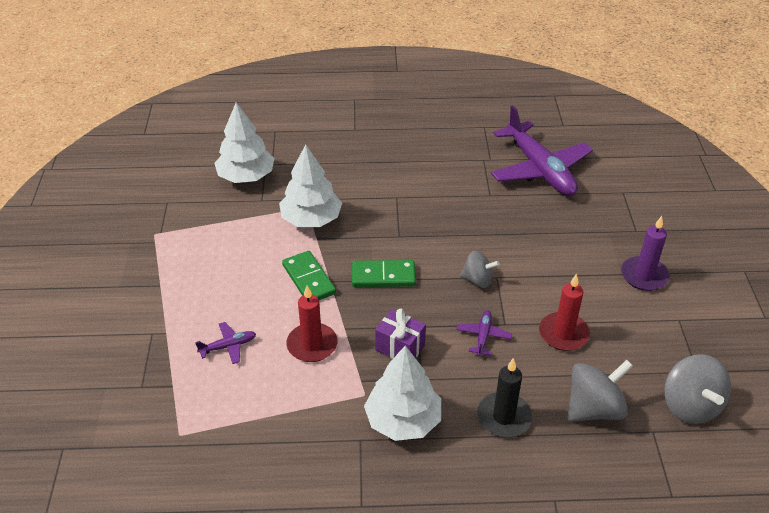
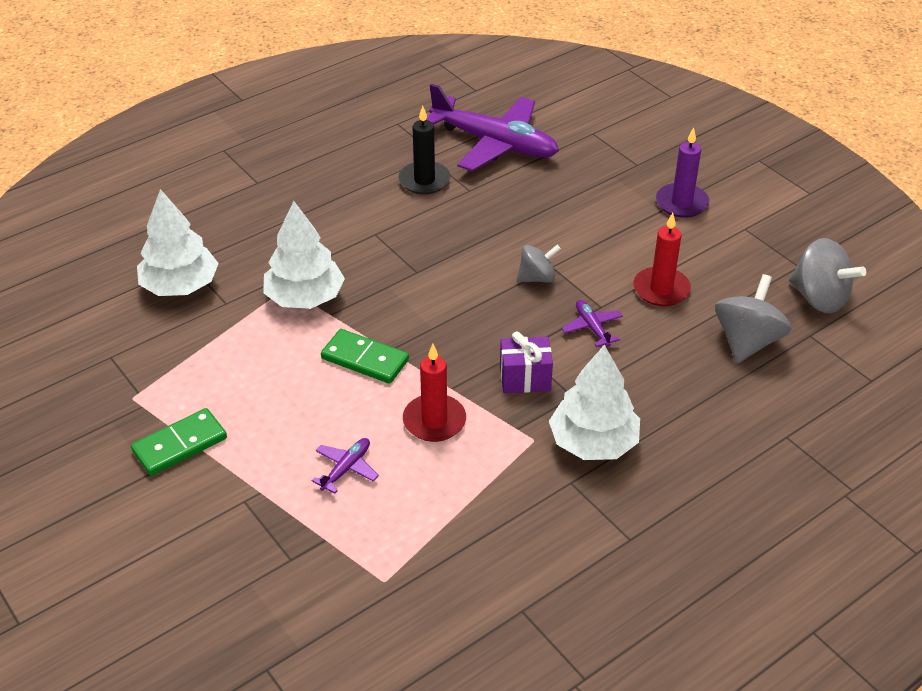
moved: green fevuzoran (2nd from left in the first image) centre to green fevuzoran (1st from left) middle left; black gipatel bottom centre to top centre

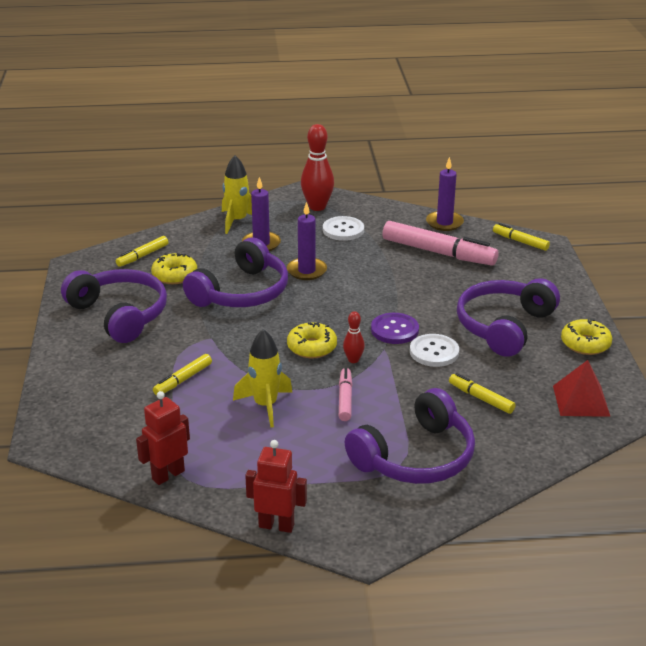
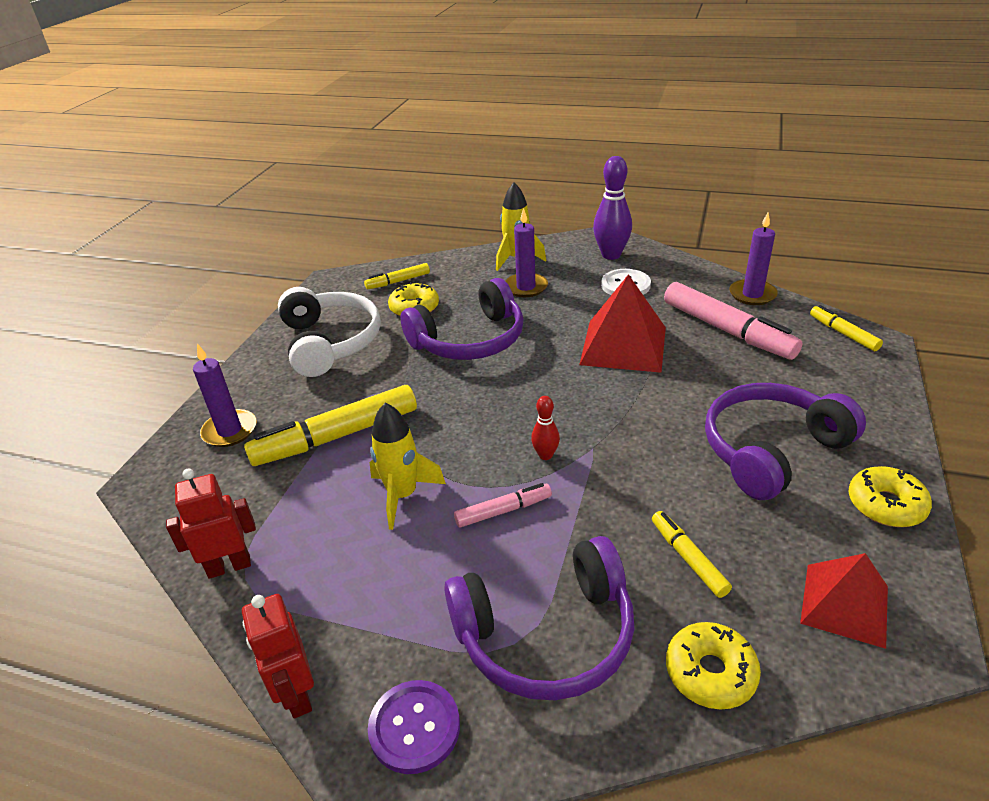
removed: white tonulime (2nd from left) middle right
added: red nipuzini (1st from left) centre
moved: purple gipatel (2nd from left in the first image) centre to purple gipatel (1st from left) middle left; purple tonulime centre to bottom centre; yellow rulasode (2nd from left) centre to bottom right
recoloured: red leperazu (1st from left) top centre to purple leperazu top centre; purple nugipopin (1st from left) middle left to white nugipopin middle left
turned: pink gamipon (1st from left) centre = centre 45 degrees clockwise; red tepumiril (2nd from left) bottom centre = bottom left 150 degrees counterclockwise
resized: yellow gamipon (2nd from left in the first image) middle left = centre x1.94

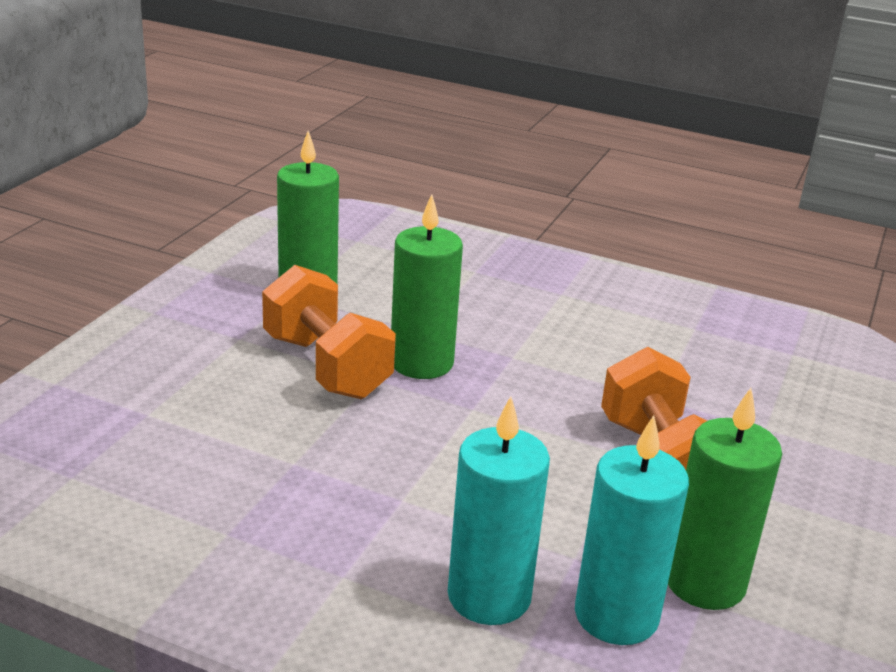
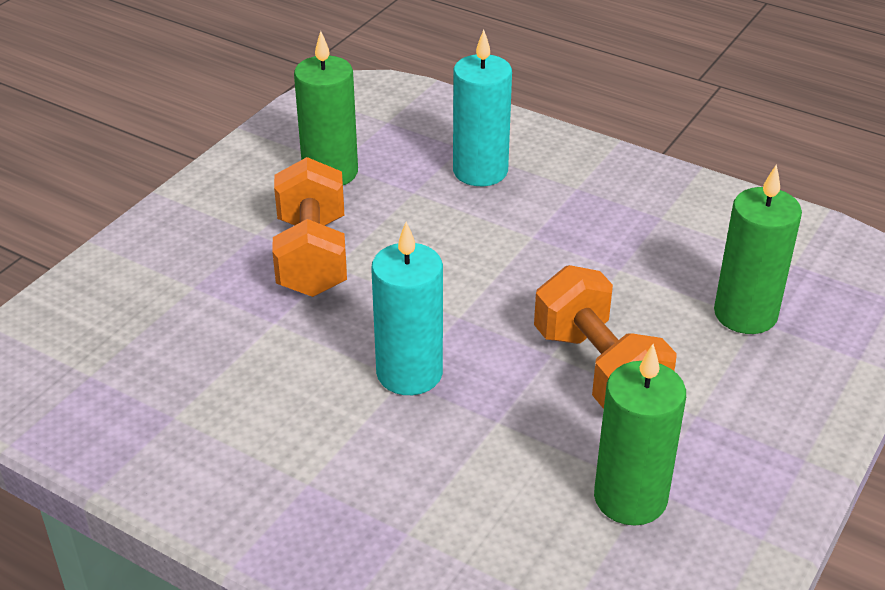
moved: green gipatel (2nd from left in the first image) centre to green gipatel (3rd from left) middle right; turquoise gipatel (2nd from left in the first image) bottom right to turquoise gipatel (1st from left) centre

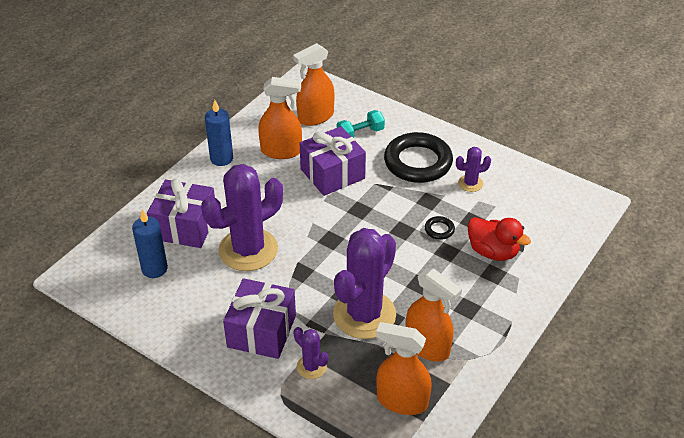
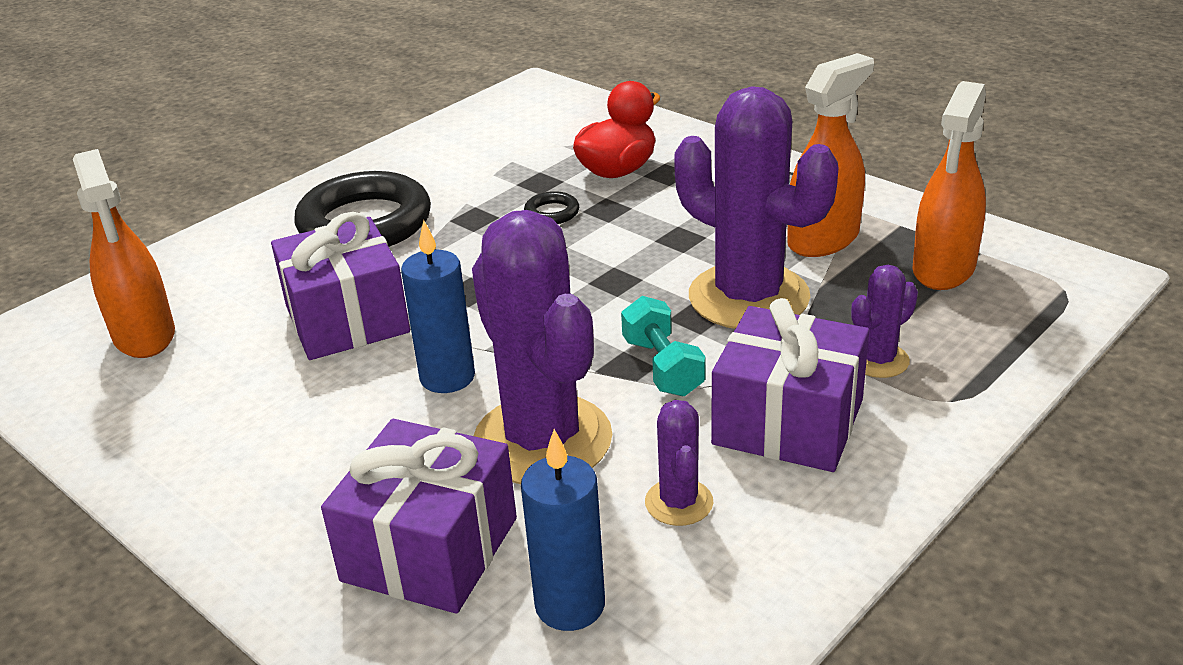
removed: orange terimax (1st from left) top centre
moved: blue gipatel (2nd from left in the first image) top left to blue gipatel (1st from left) centre; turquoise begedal top centre to centre; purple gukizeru (4th from left in the first image) middle right to purple gukizeru (2nd from left) bottom centre

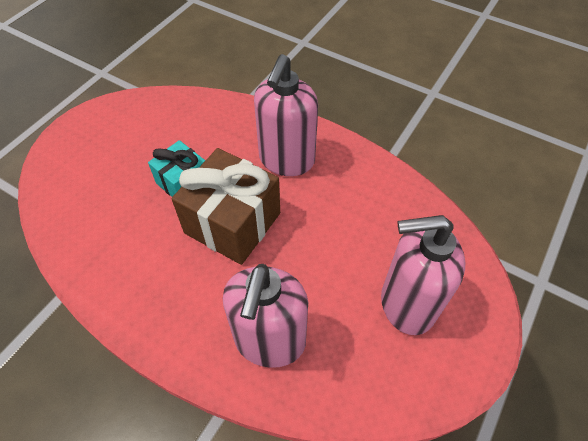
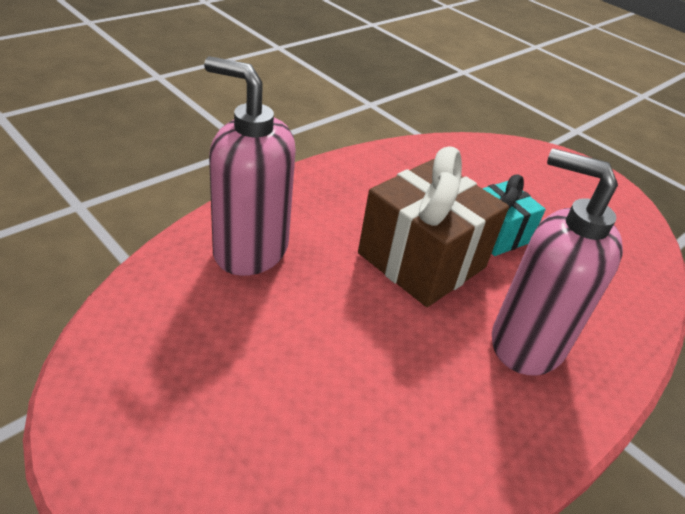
removed: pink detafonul (3rd from left) middle right

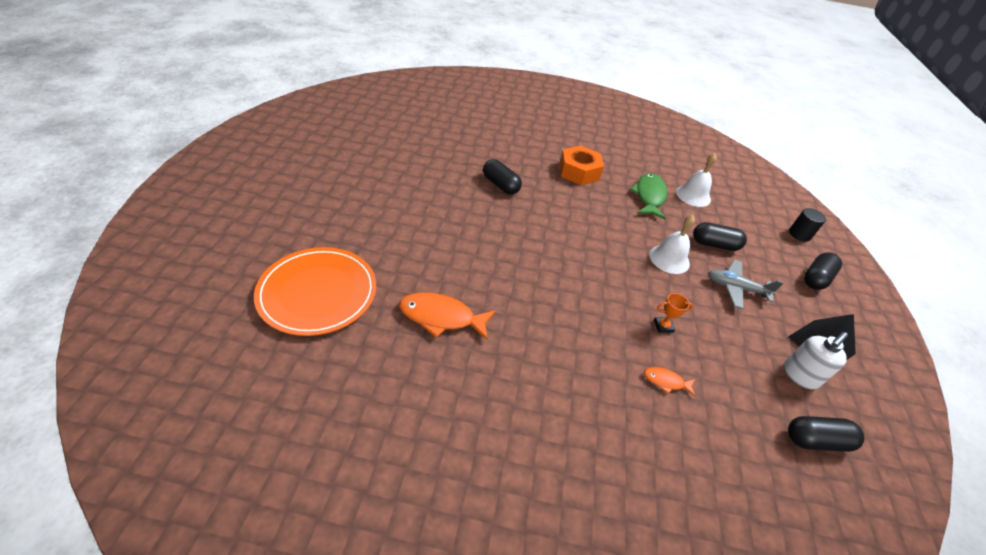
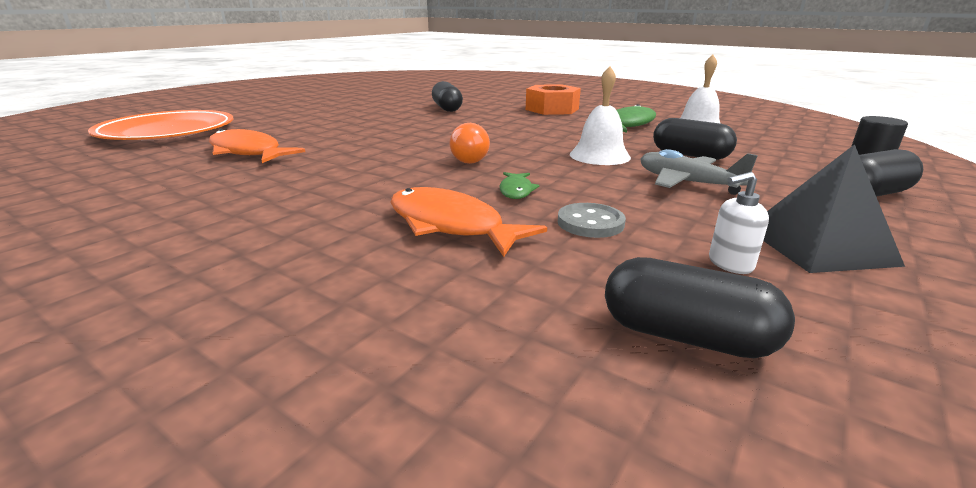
added: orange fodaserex top centre; grey tonulime centre
replaced: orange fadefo middle right to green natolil (1st from left) centre
resized: white detafonul middle right = middle right x0.62; orange natolil (2nd from left) bottom right = centre x1.94

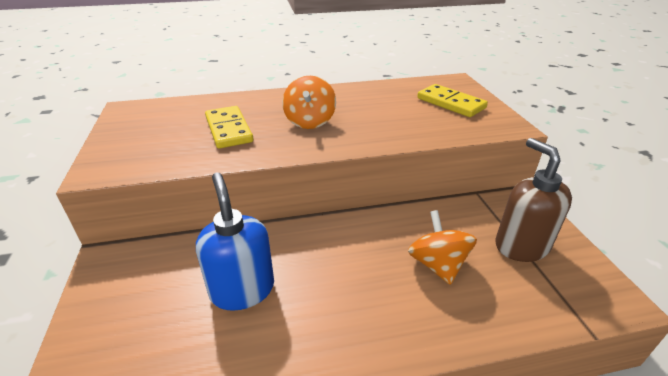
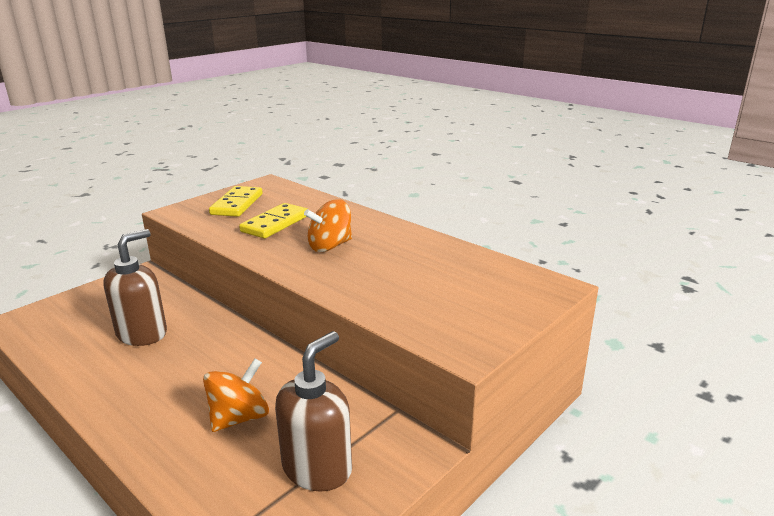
moved: yellow fevuzoran (2nd from left in the first image) top right to yellow fevuzoran (1st from left) middle left
recoloured: blue detafonul centre to brown detafonul (1st from left) middle left

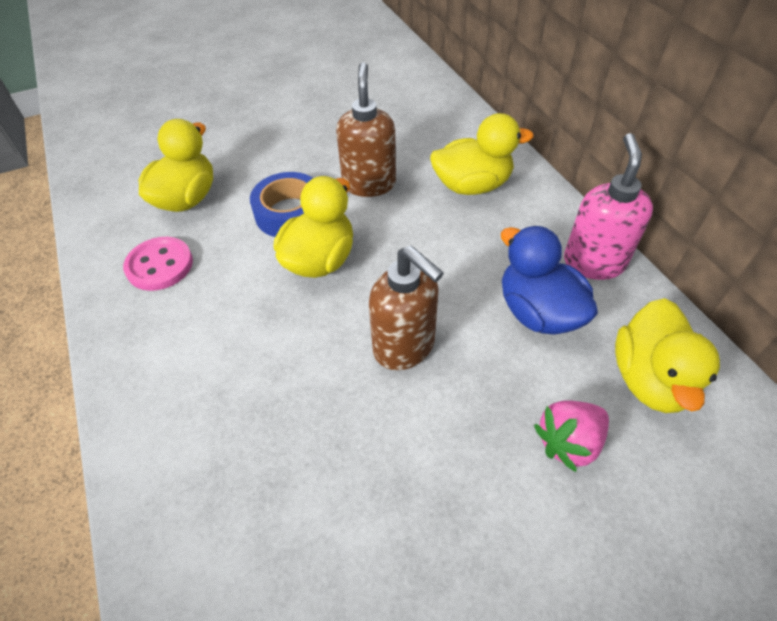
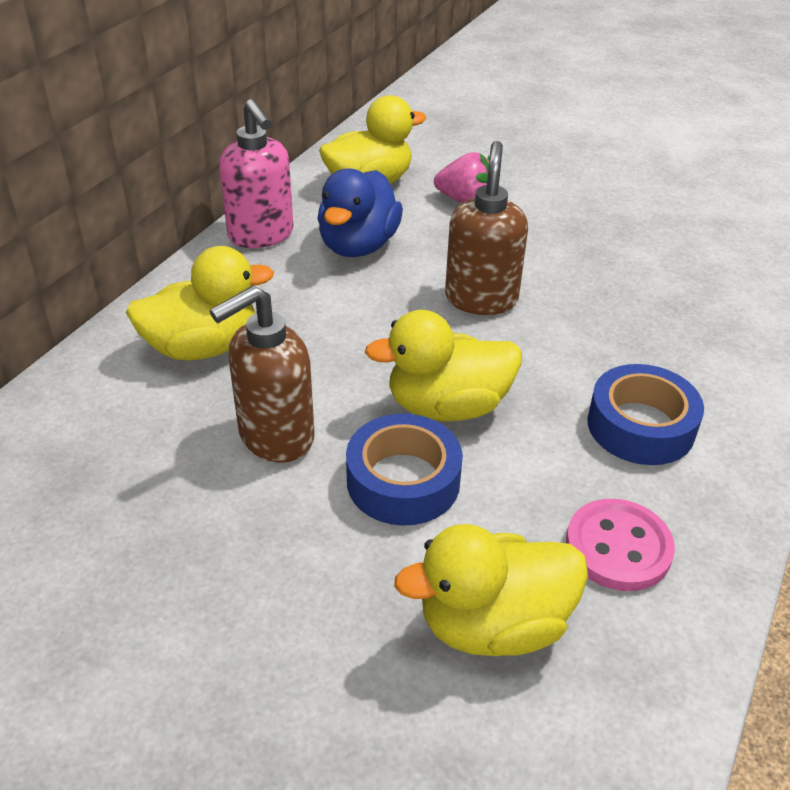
added: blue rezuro (2nd from left) middle right
turned: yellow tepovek (3rd from left in the first image) top centre = middle left 120 degrees clockwise; pink detafonul top right = top left 90 degrees counterclockwise

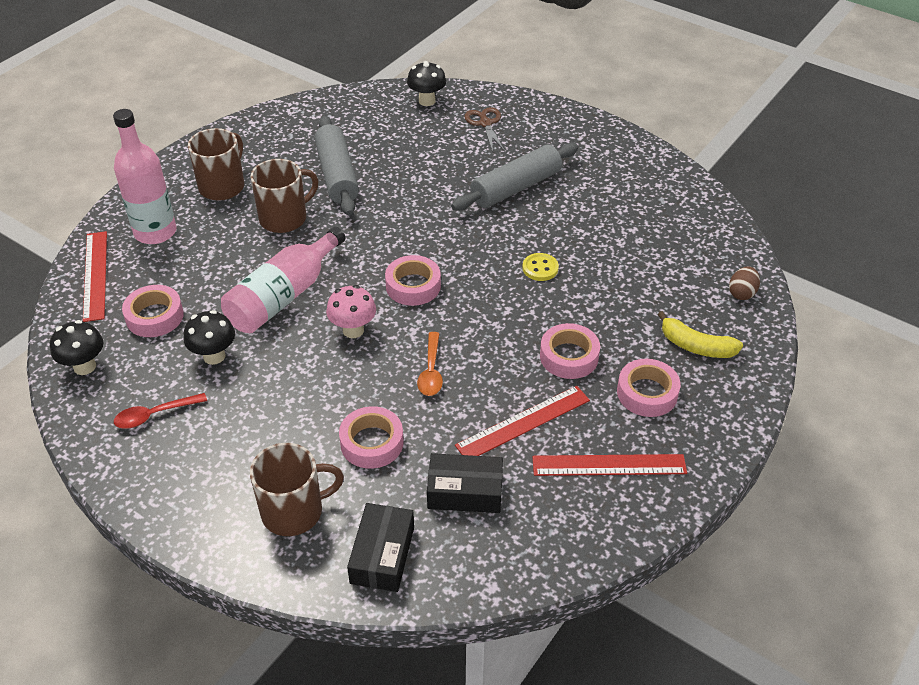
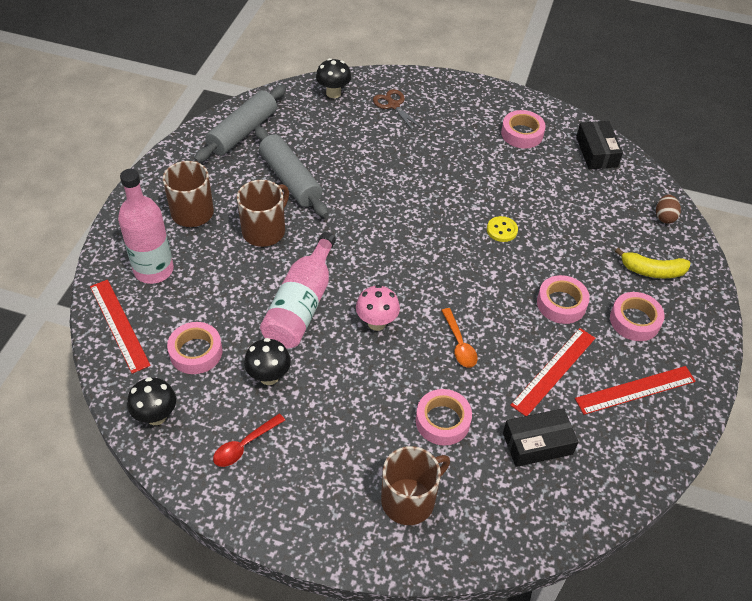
moved: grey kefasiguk (2nd from left in the first image) top centre to grey kefasiguk (1st from left) top left; pink rezuro (3rd from left) centre to top right; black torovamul (1st from left in the first image) bottom centre to black torovamul (2nd from left) top right

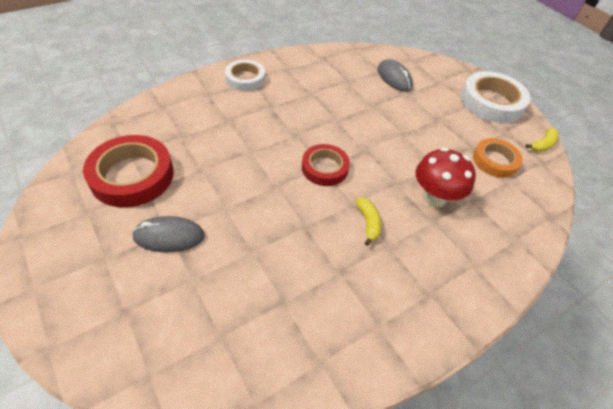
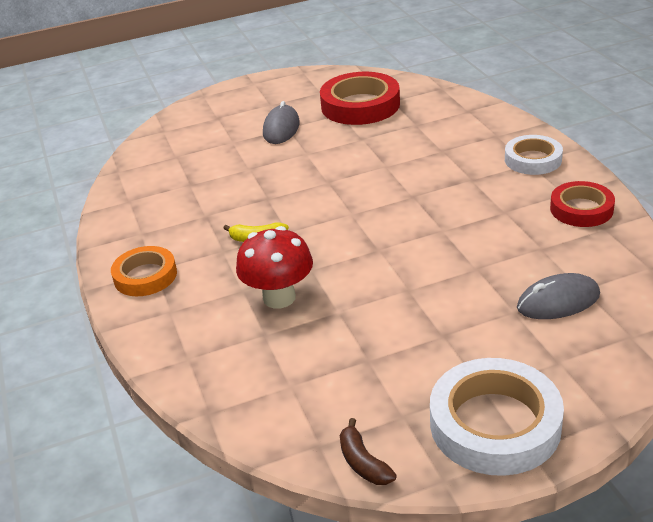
moved: orange rezuro middle right to middle left; red rezuro (2nd from left) centre to middle right
recoloured: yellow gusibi (2nd from left) middle right to brown gusibi bottom centre

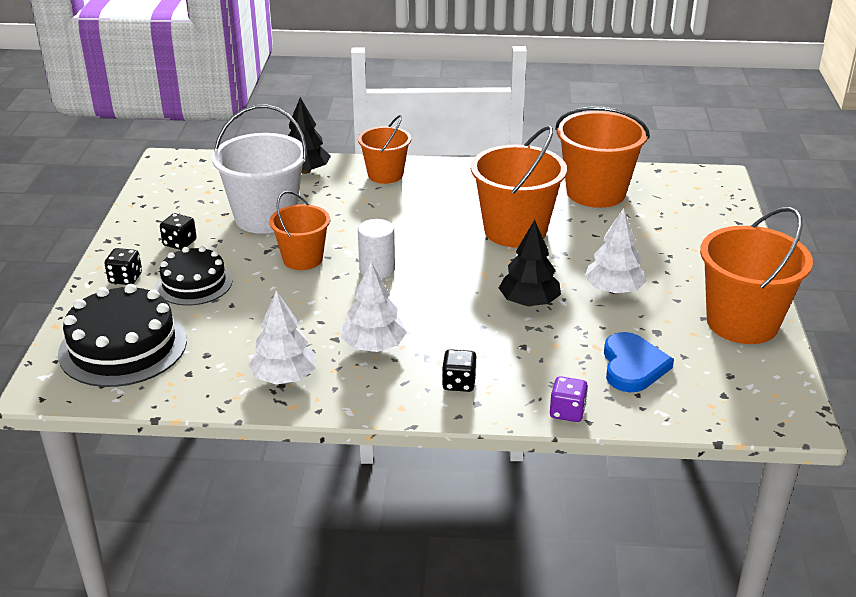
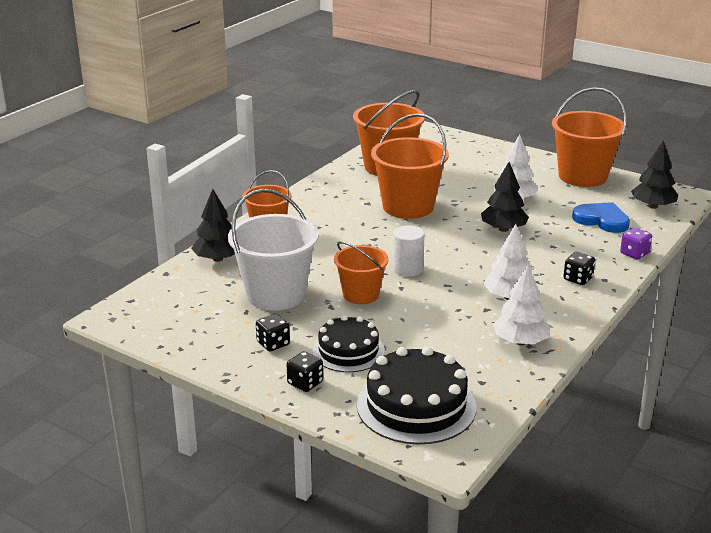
added: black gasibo (3rd from left) top right

